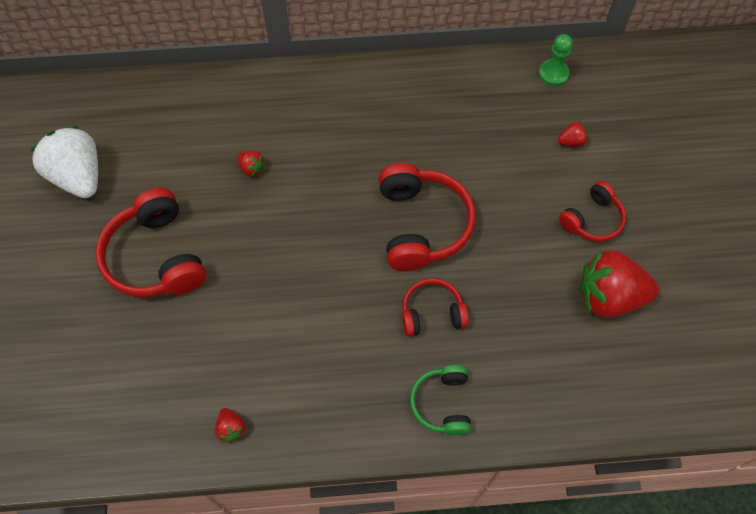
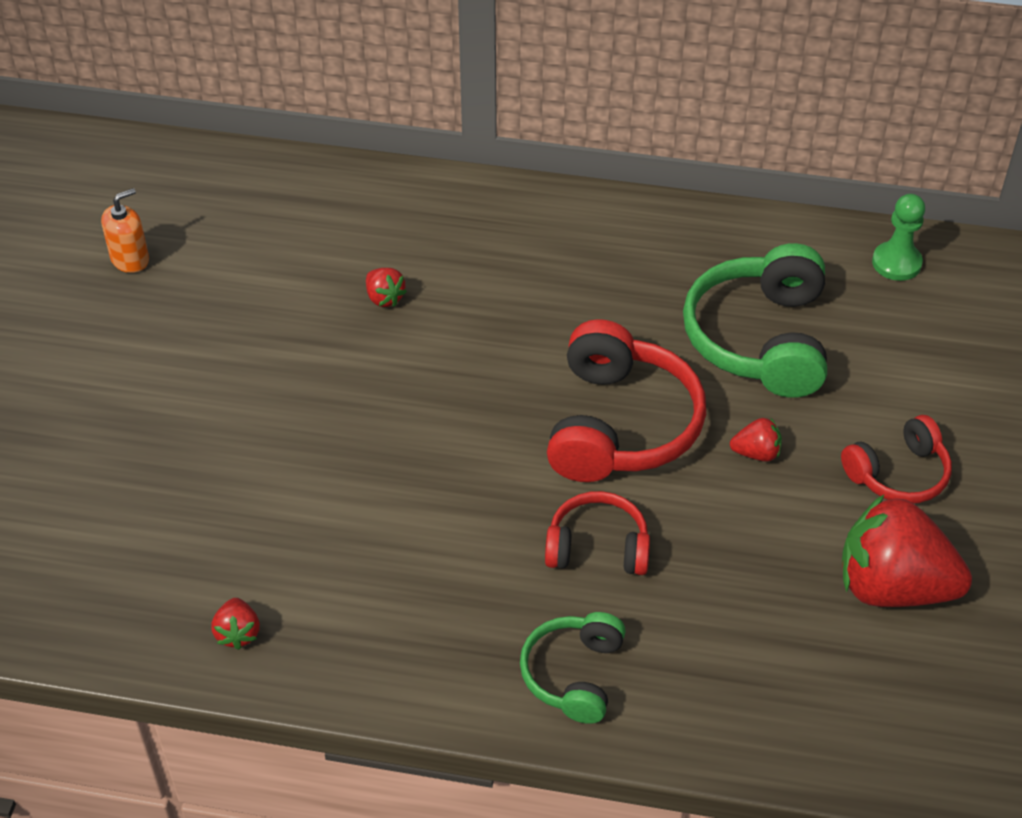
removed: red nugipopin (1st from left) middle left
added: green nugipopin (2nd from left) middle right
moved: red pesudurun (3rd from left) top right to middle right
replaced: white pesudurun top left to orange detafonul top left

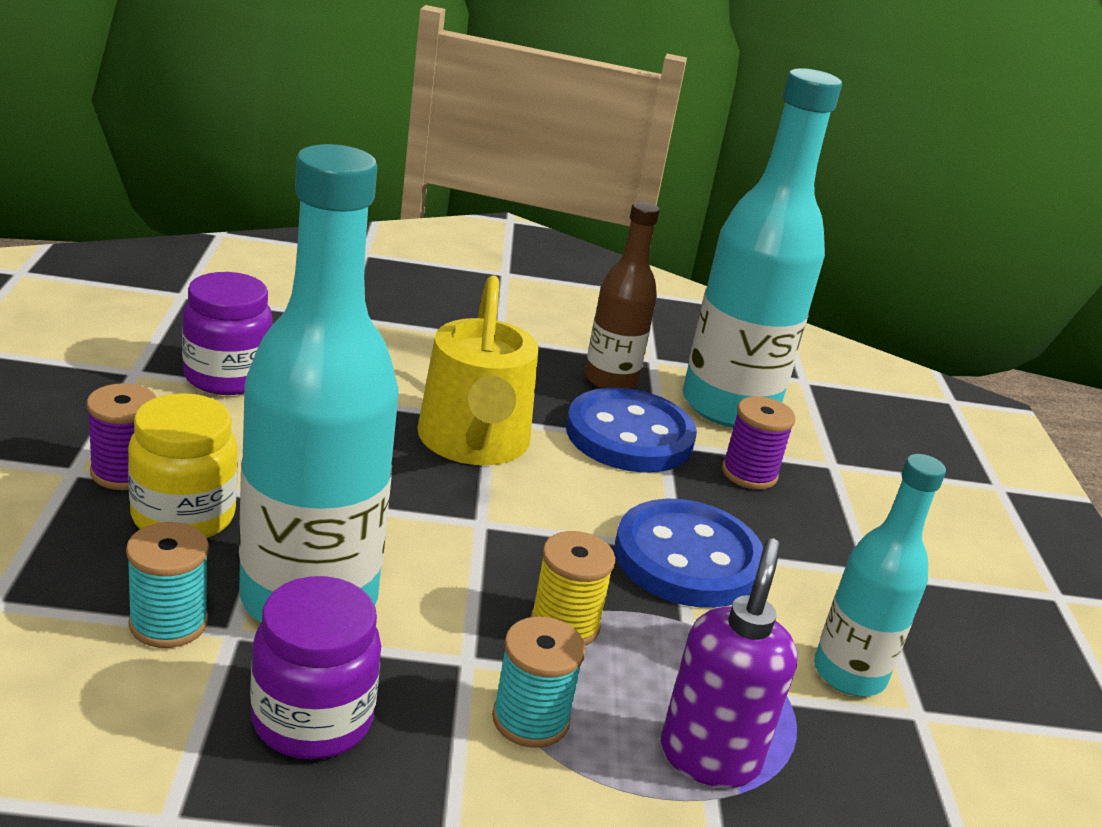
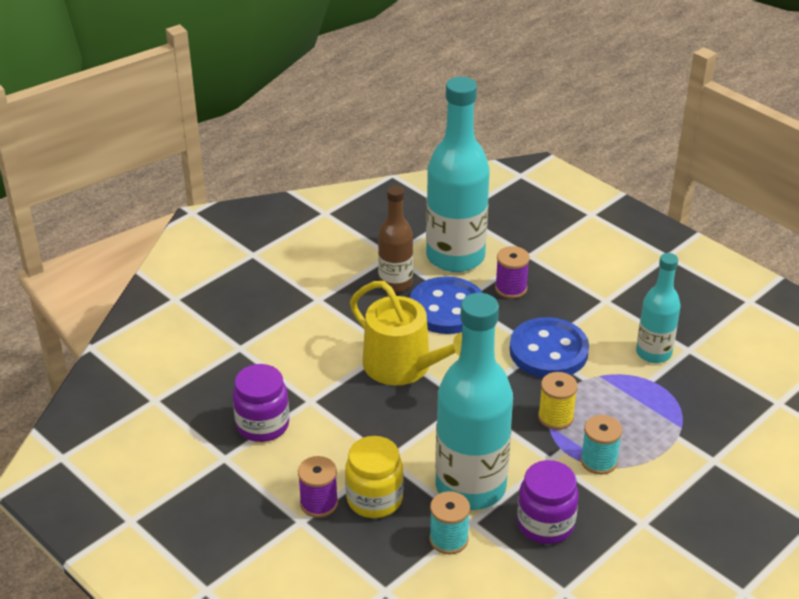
removed: purple detafonul bottom centre

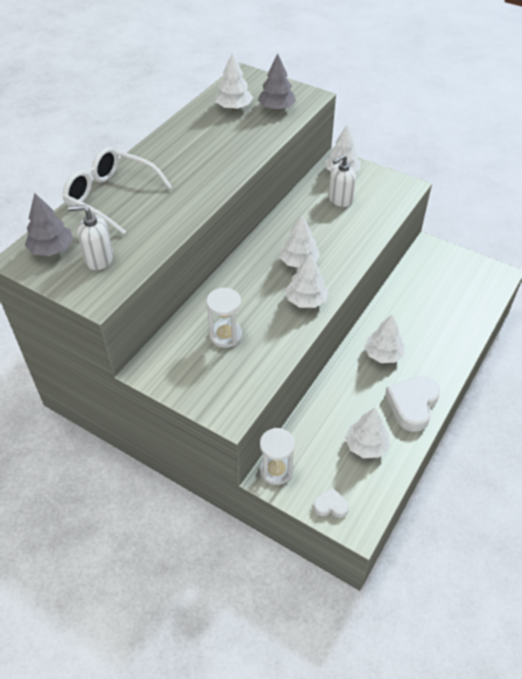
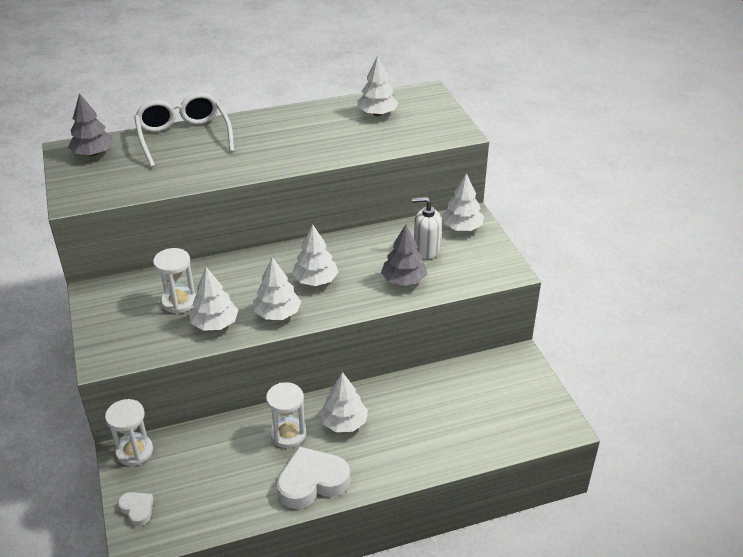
removed: white detafonul (1st from left) middle left
added: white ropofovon (3rd from left) bottom centre
moved: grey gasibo (2nd from left) top centre to centre; white gasibo (5th from left in the first image) middle right to white gasibo (1st from left) middle left

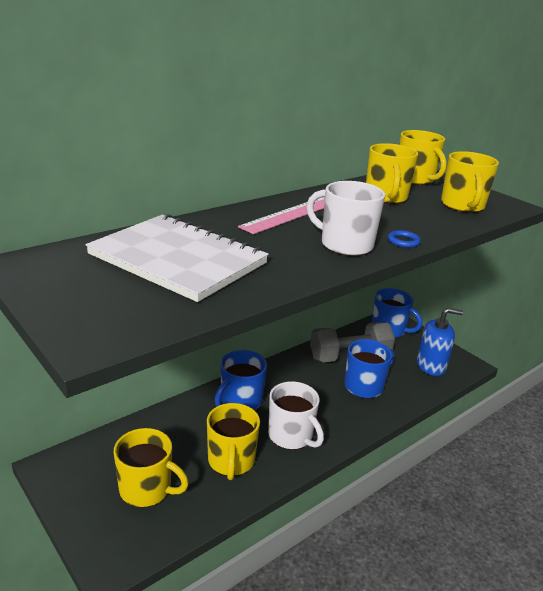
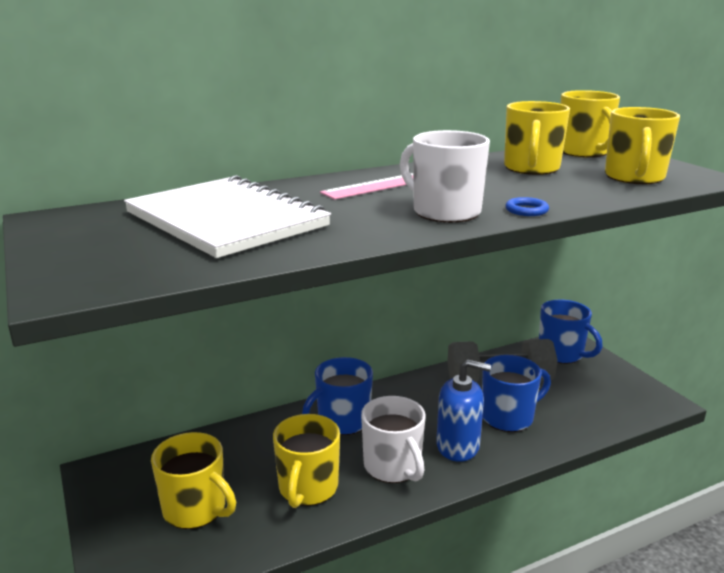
moved: blue detafonul middle right to bottom centre

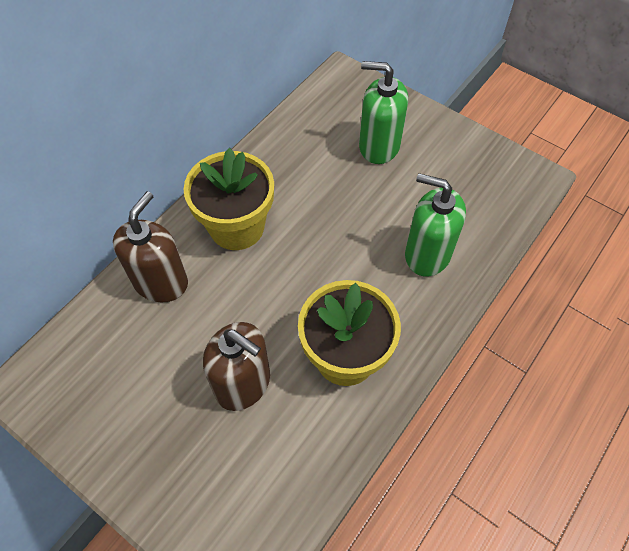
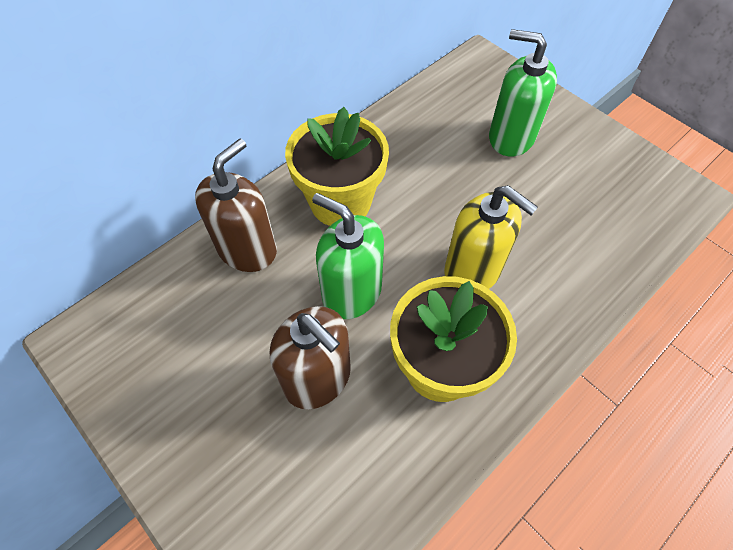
added: yellow detafonul middle right
moved: green detafonul (2nd from left in the first image) middle right to green detafonul (1st from left) centre

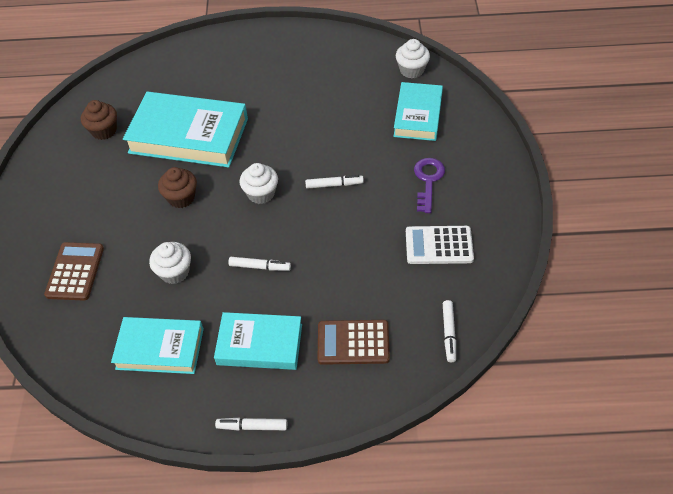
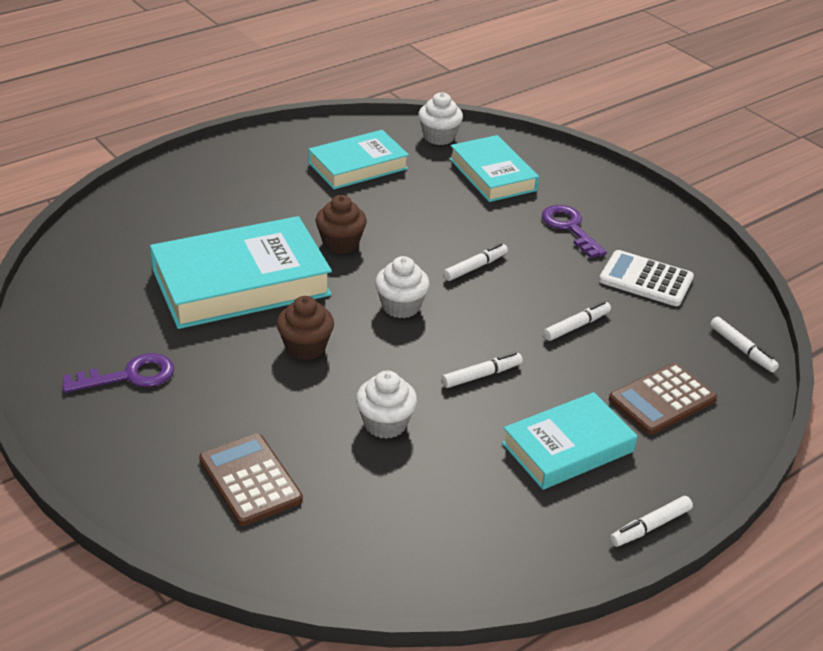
added: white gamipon (3rd from left) middle right; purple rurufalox (1st from left) middle left
moved: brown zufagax (1st from left in the first image) top left to brown zufagax (2nd from left) centre; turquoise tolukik (1st from left in the first image) bottom left to turquoise tolukik (2nd from left) top centre
turned: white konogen centre = middle right 60 degrees clockwise

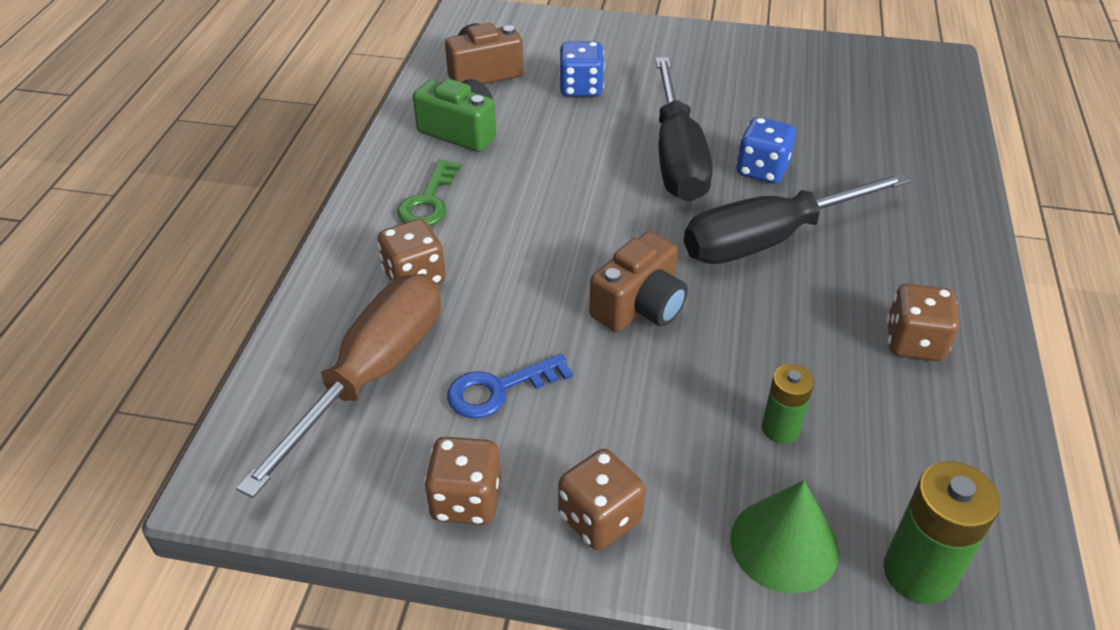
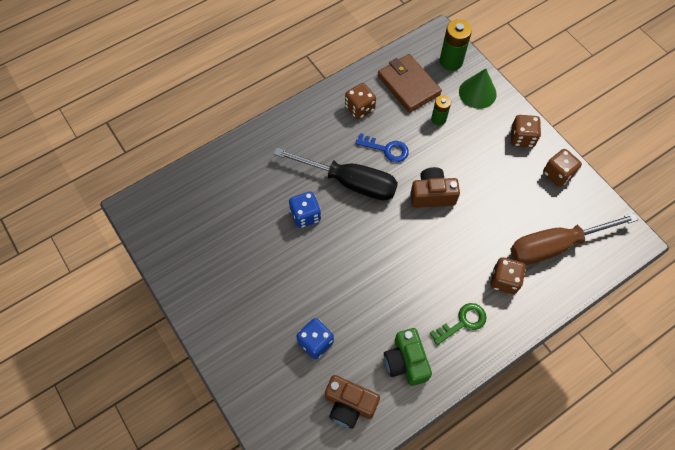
removed: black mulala (1st from left) top centre
added: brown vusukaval top centre
moved: blue rurufalox centre to top centre

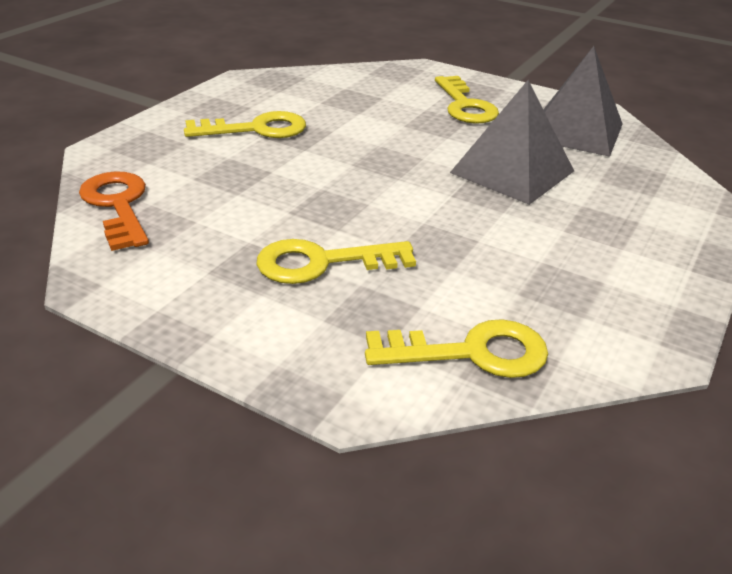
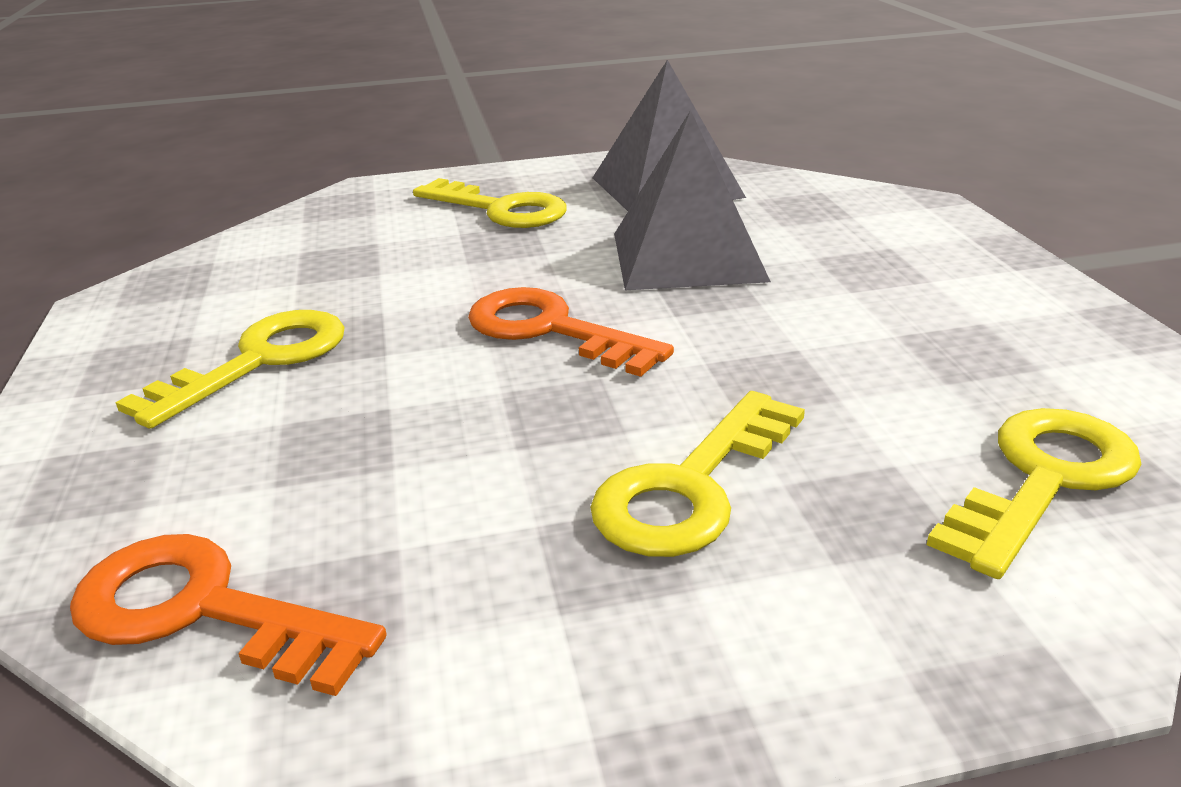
added: orange rurufalox (2nd from left) centre

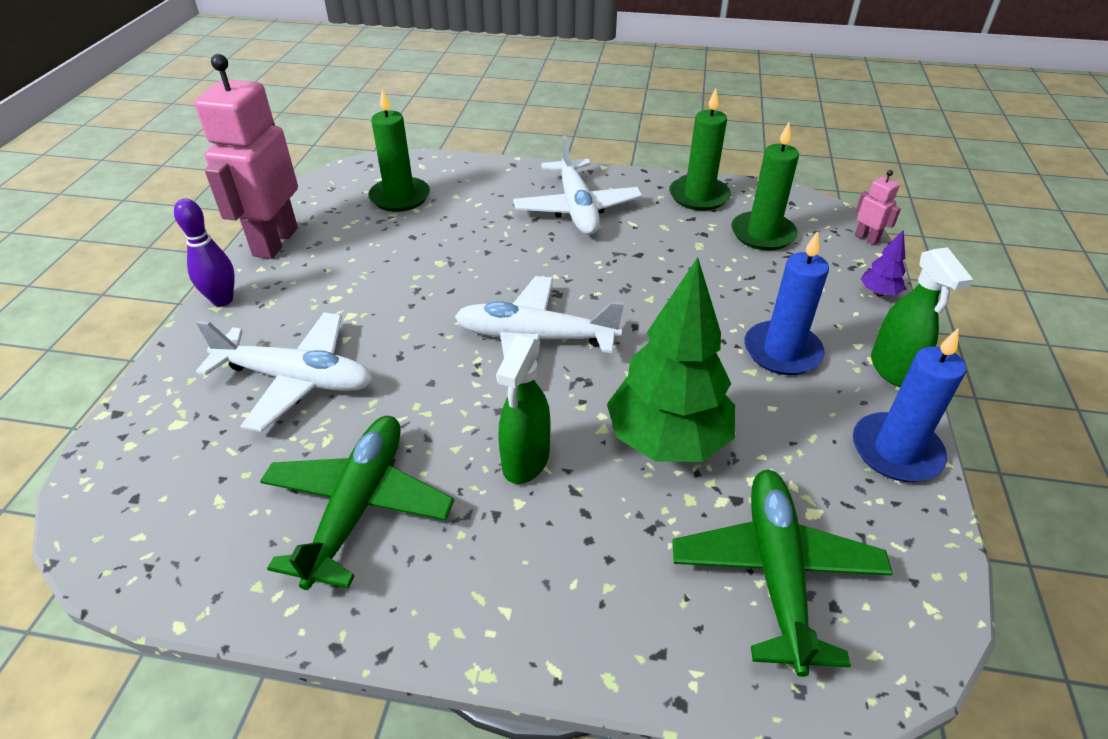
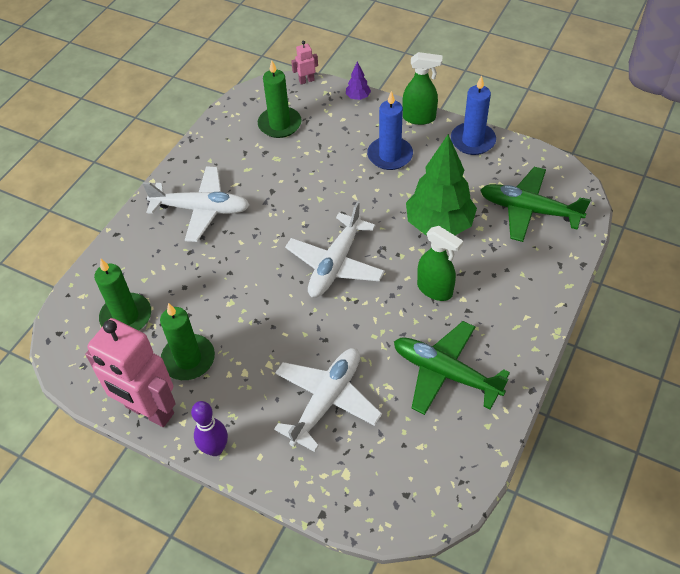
moved: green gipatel (2nd from left) top centre to middle left

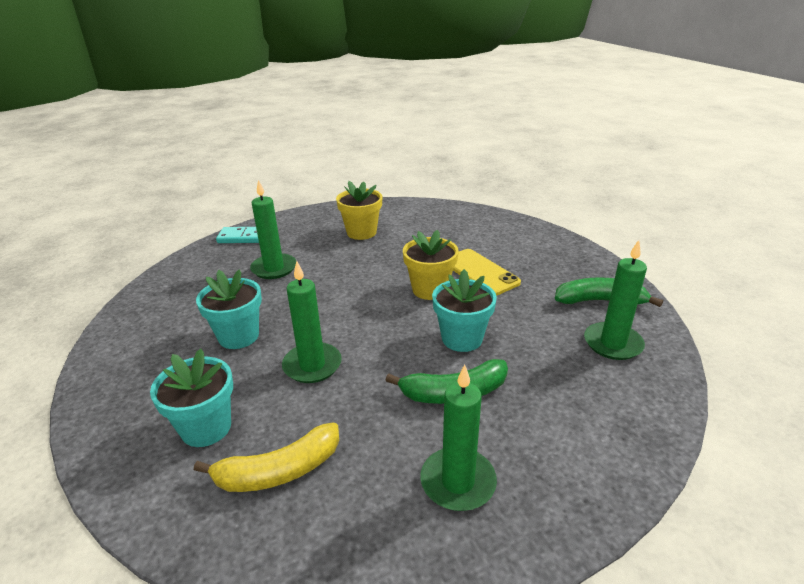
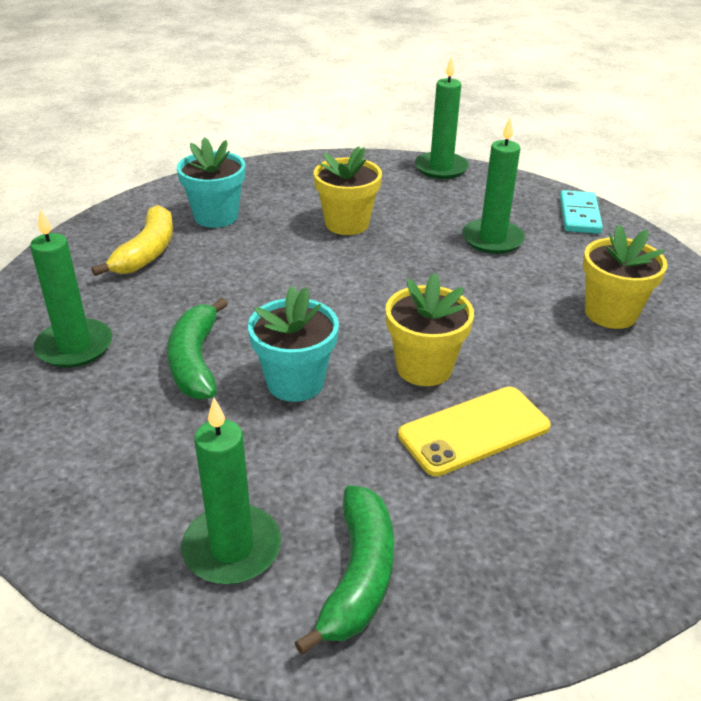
moved: green gipatel (2nd from left in the first image) centre to green gipatel (3rd from left) top centre
recoloured: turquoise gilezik (2nd from left) middle left to yellow gilezik (1st from left) top centre
turned: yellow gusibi bottom left = middle left 150 degrees counterclockwise

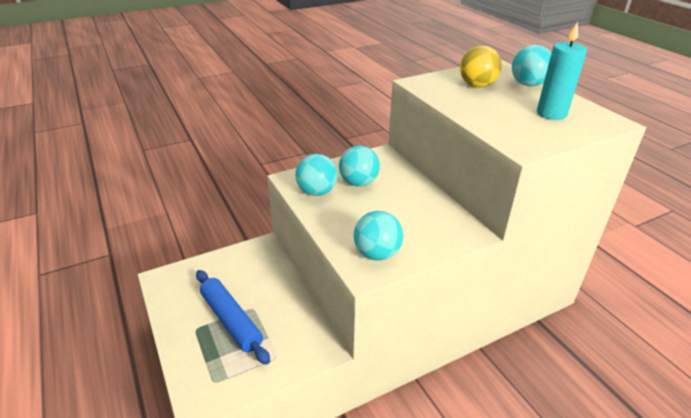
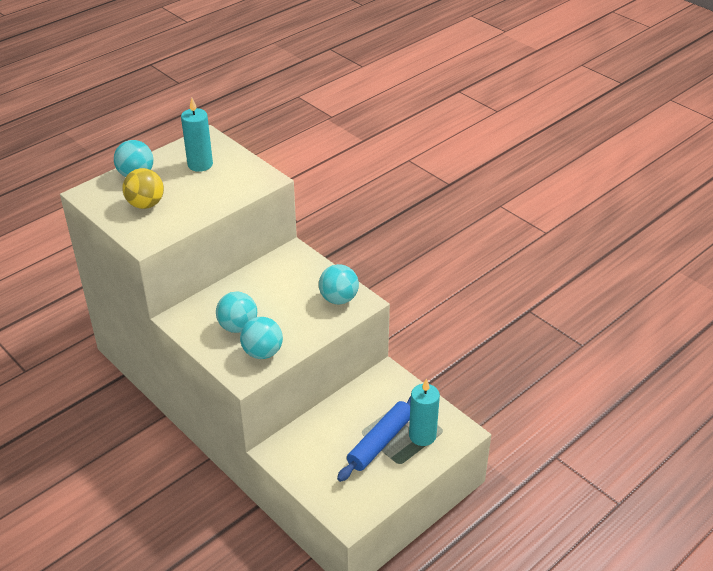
added: turquoise gipatel (2nd from left) bottom centre

